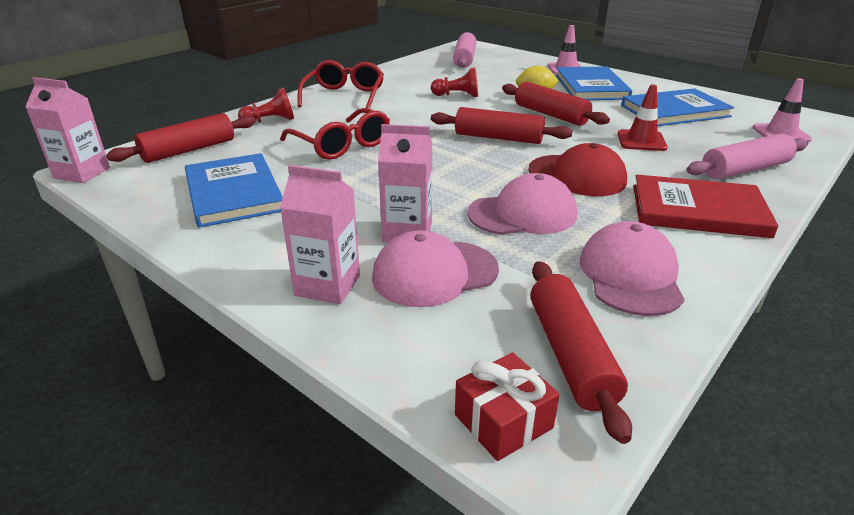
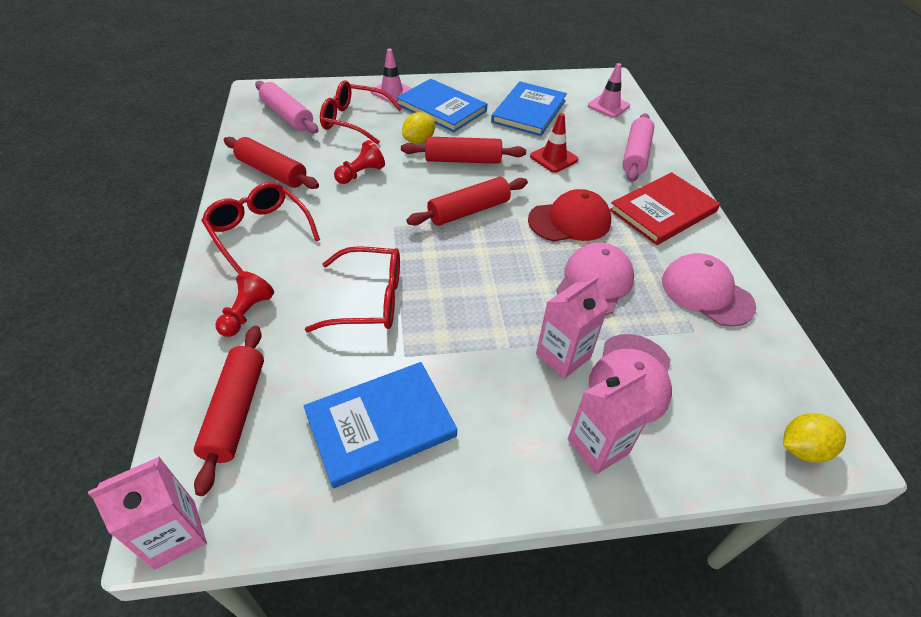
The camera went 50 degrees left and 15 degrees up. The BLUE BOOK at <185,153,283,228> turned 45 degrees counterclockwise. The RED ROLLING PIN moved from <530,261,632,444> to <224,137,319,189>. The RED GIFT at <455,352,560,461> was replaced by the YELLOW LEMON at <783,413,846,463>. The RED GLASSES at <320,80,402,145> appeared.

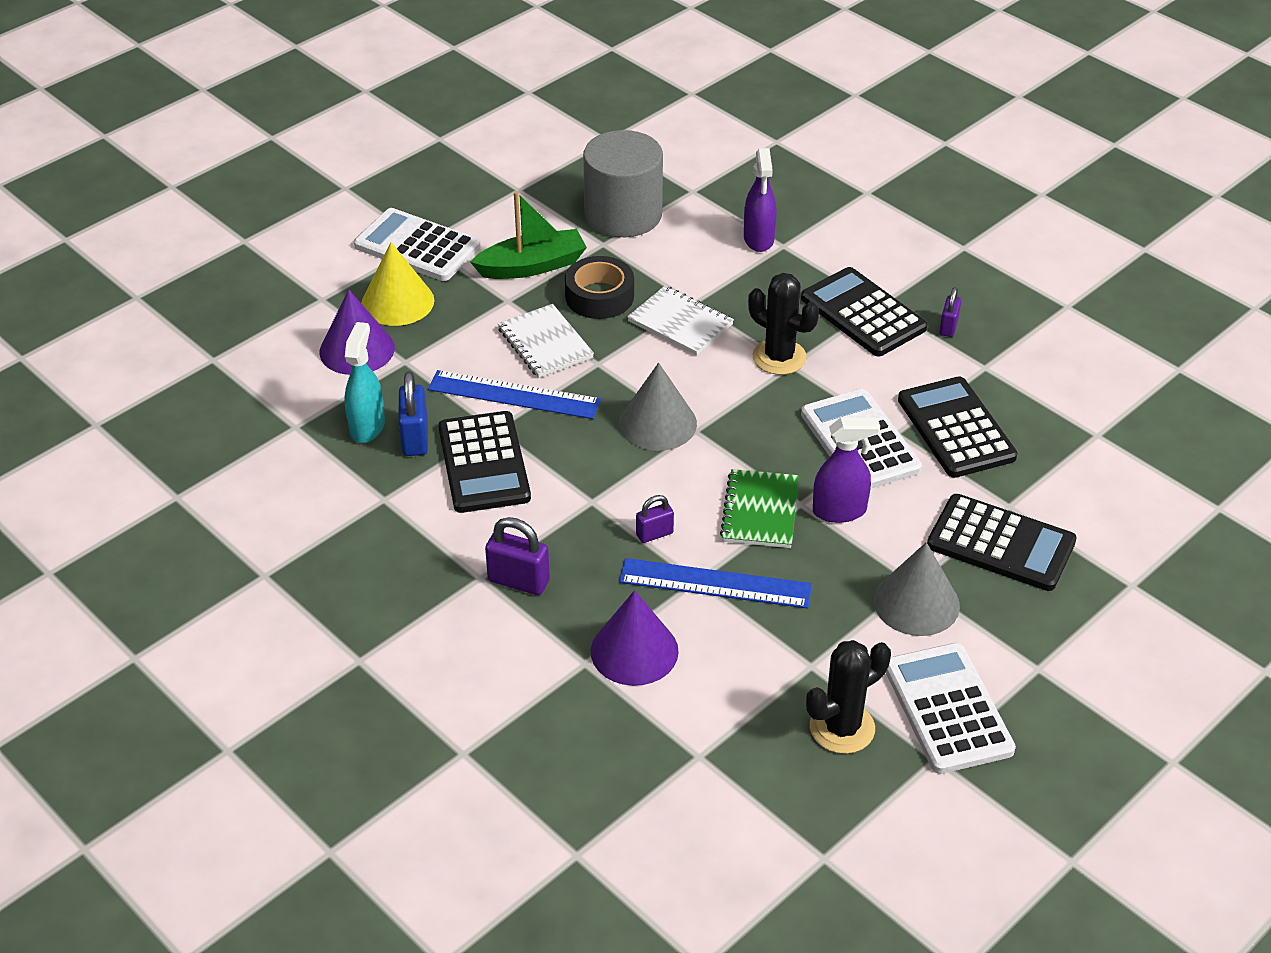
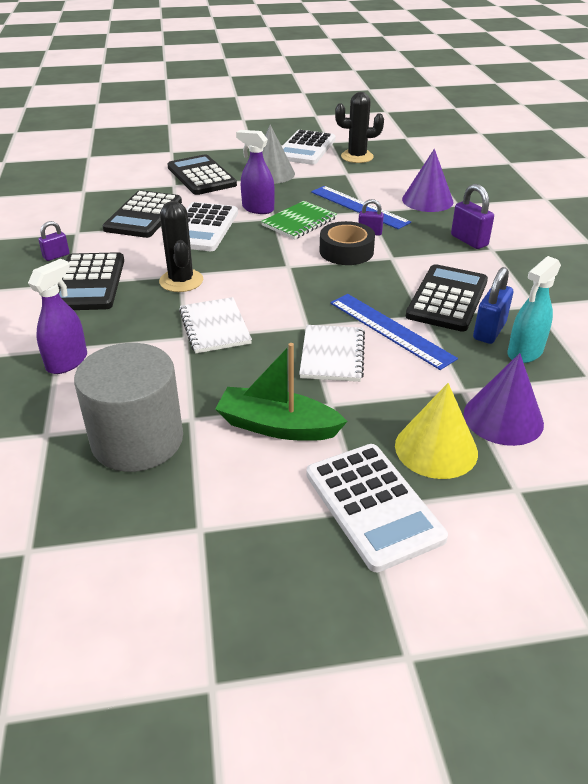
The camera went 145 degrees left and 5 degrees down. The BLACK TAPE moved from <565,256,634,319> to <320,221,375,265>. The GREY CONE at <619,363,697,451> disappeared.

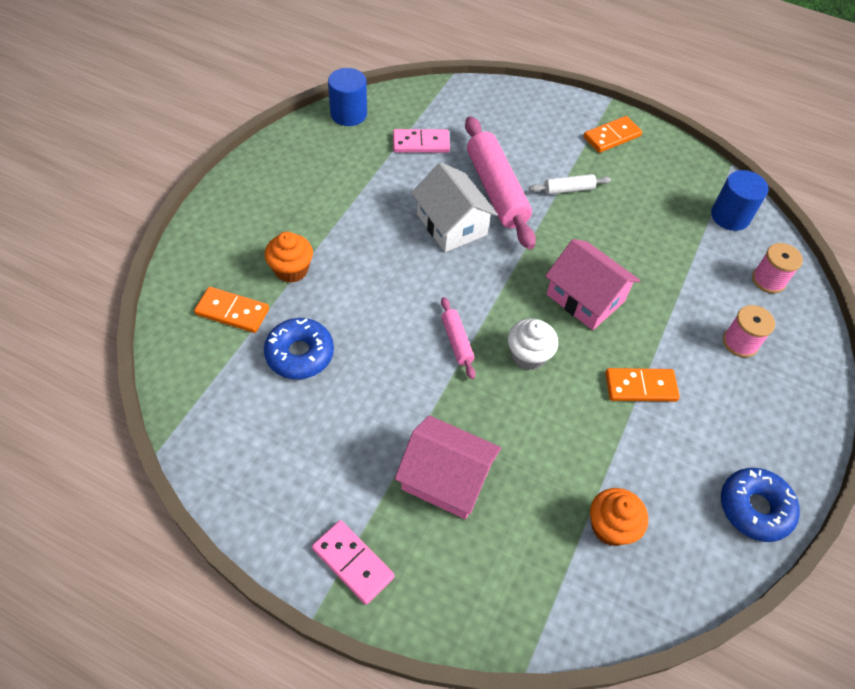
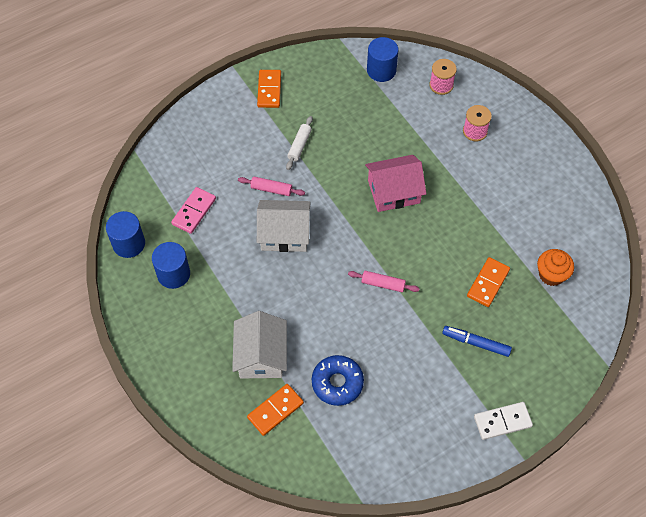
The camera went 55 degrees left and 5 degrees up. The PINK ROLLING PIN at <465,116,536,250> changed to 0.47 times the size. The ORANGE CUPCAKE at <265,232,313,283> was replaced by the WHITE HOUSE at <232,311,287,379>. The WHITE CUPCAKE at <508,319,558,370> disappeared. The ORANGE DOMINO moved from <605,368,680,402> to <467,257,510,307>. The PINK HOUSE at <395,415,501,519> was replaced by the BLUE MARKER at <442,326,512,357>. The BLUE DONUT at <721,468,800,542> disappeared. The PINK DOMINO at <312,520,395,605> became the WHITE DOMINO at <474,402,533,440>. The BLUE CYLINDER at <152,242,190,289> appeared.

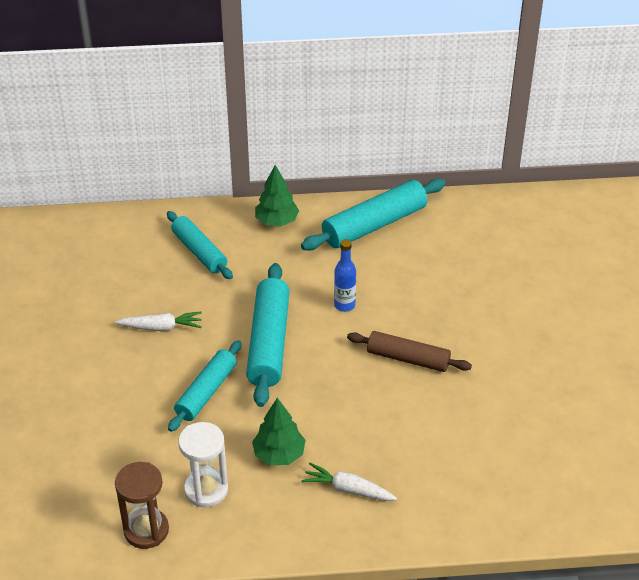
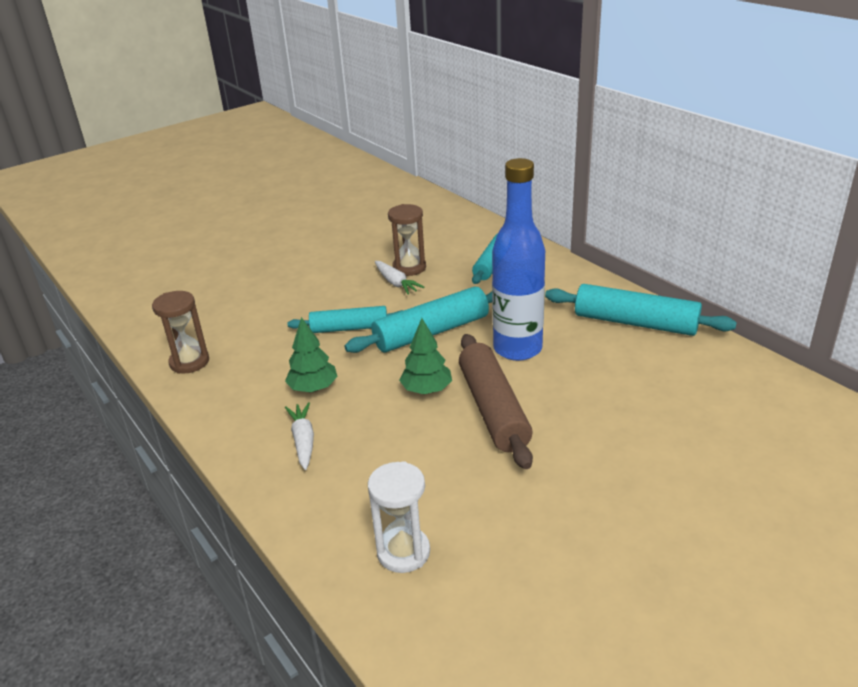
The camera went 60 degrees right and 10 degrees down. The GREEN TREE moved from <255,165,299,226> to <399,318,452,394>. The BLUE BOTTLE at <334,239,356,312> changed to 2.22 times the size. The BROWN ROLLING PIN at <347,331,472,372> changed to 1.51 times the size. The WHITE HOURGLASS moved from <178,422,228,507> to <368,461,430,573>. The BROWN HOURGLASS at <388,204,426,276> appeared.

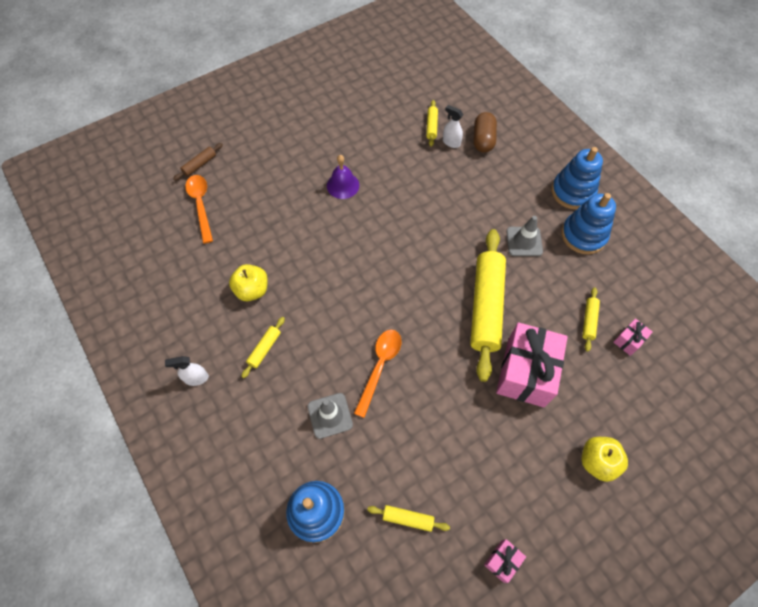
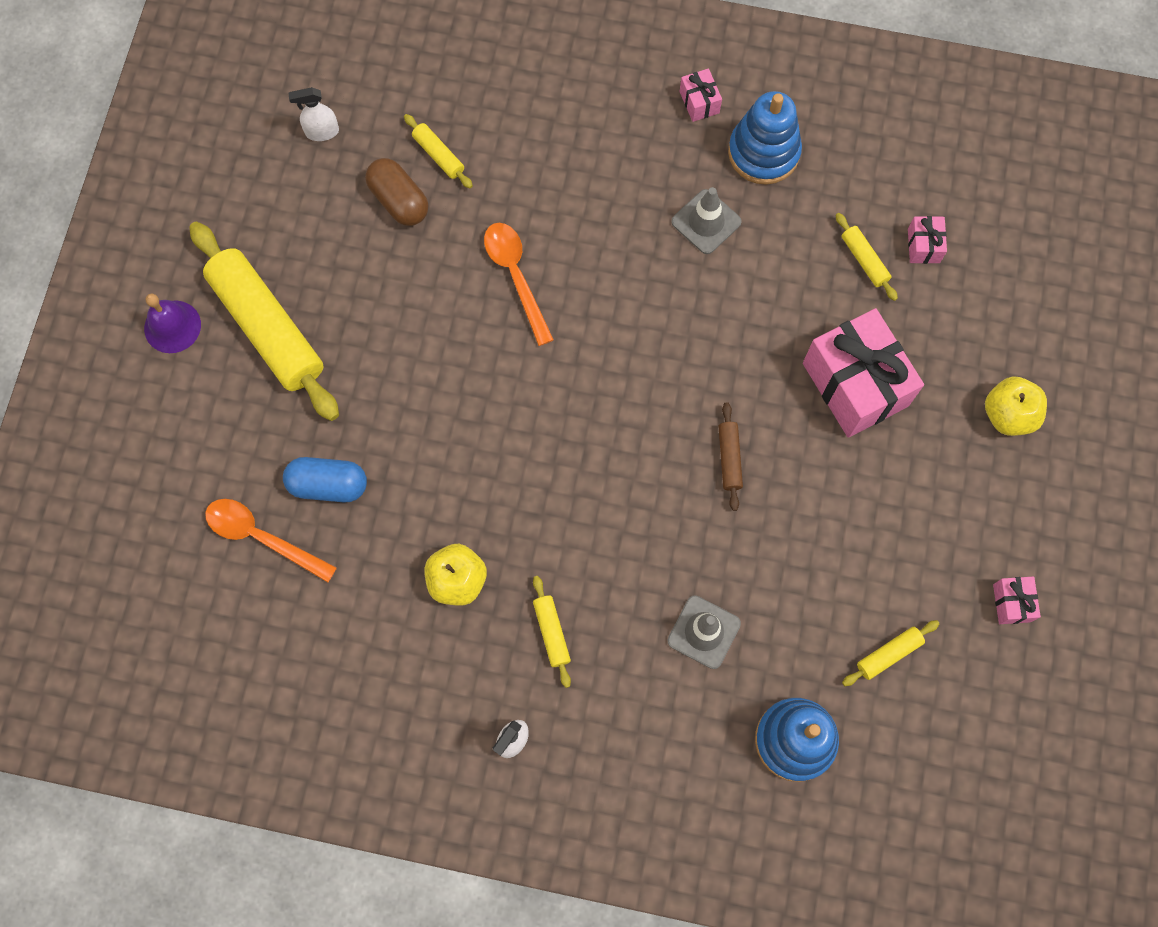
The camera went 45 degrees left and 10 degrees up. The WHITE SPRAY BOTTLE moved from <443,105,463,148> to <288,87,339,141>. The BROWN CAPSULE moved from <474,112,497,153> to <365,158,428,226>. The BROWN ROLLING PIN moved from <173,143,223,181> to <718,402,743,511>. The BLUE STACKING TOY at <551,147,603,210> was replaced by the PINK GIFT at <679,68,722,122>. The PURPLE BELL moved from <327,155,359,199> to <144,294,201,353>. The YELLOW ROLLING PIN moved from <470,229,506,382> to <189,222,339,421>. The ORANGE SPOON moved from <354,330,401,418> to <484,223,554,346>. The BLUE CAPSULE at <283,457,367,502> appeared.

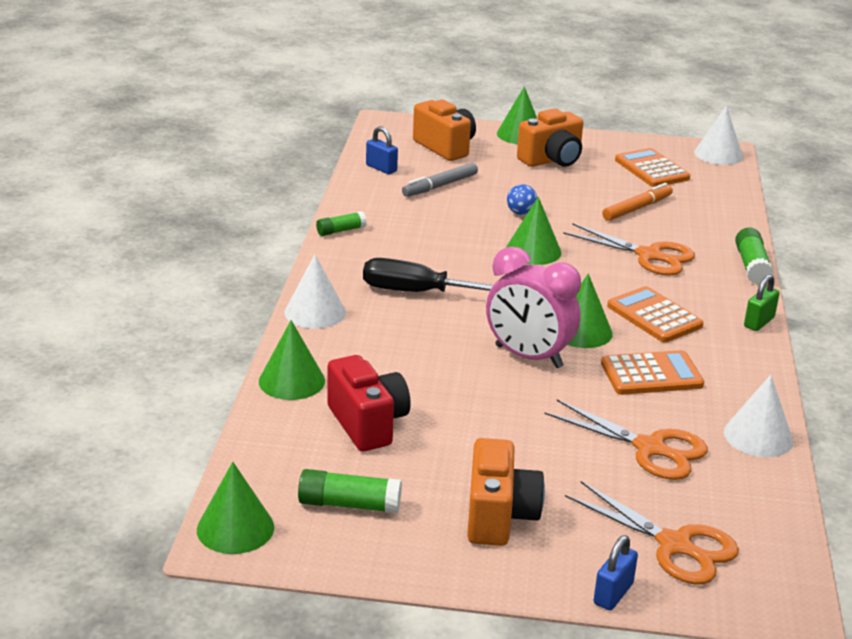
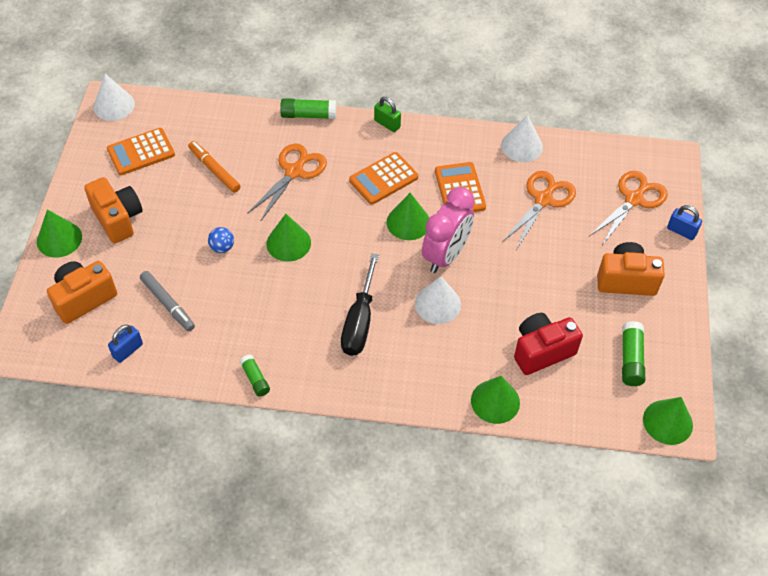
The camera went 90 degrees left and 25 degrees up. The WHITE CONE moved from <284,255,346,329> to <415,276,461,324>.

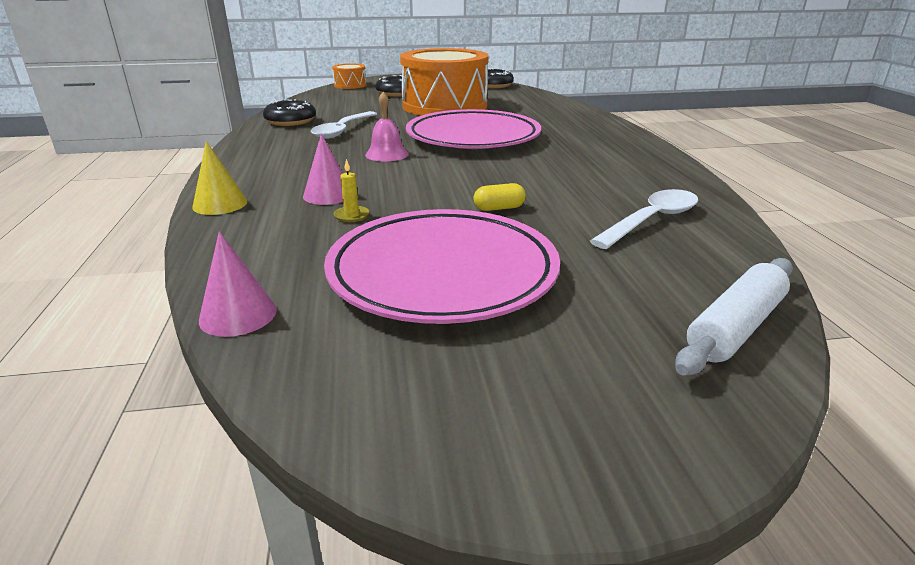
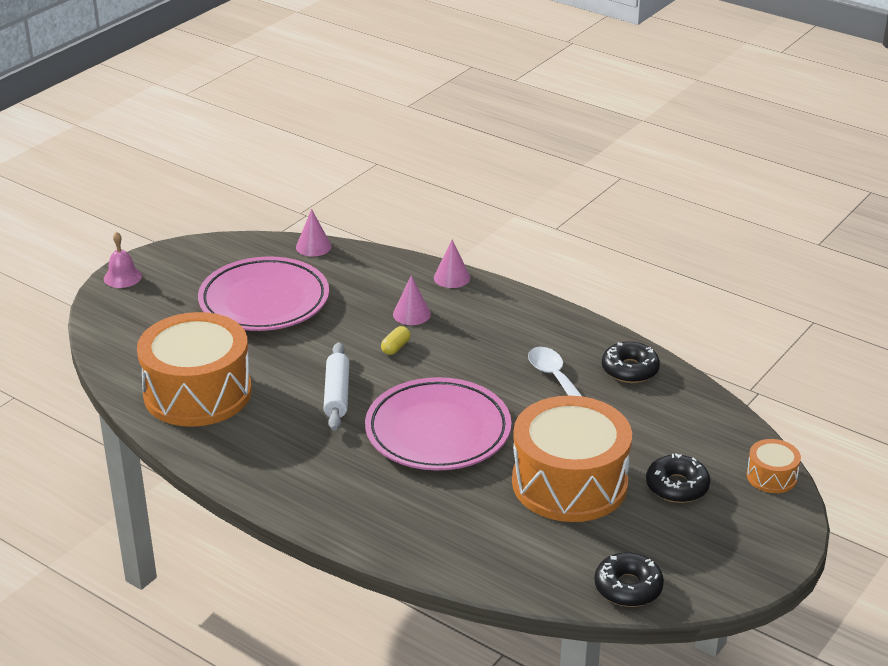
The camera went 135 degrees right and 5 degrees up. The PINK BELL moved from <365,92,409,161> to <104,232,142,288>. The YELLOW CONE at <192,141,247,215> became the PINK CONE at <434,240,470,288>. The YELLOW CANDLE at <334,159,370,222> disappeared. The YELLOW CAPSULE moved from <473,183,526,211> to <381,326,410,355>. The WHITE SPOON at <590,189,698,249> was replaced by the ORANGE DRUM at <137,312,252,427>. The WHITE ROLLING PIN moved from <675,258,793,376> to <323,343,349,431>.

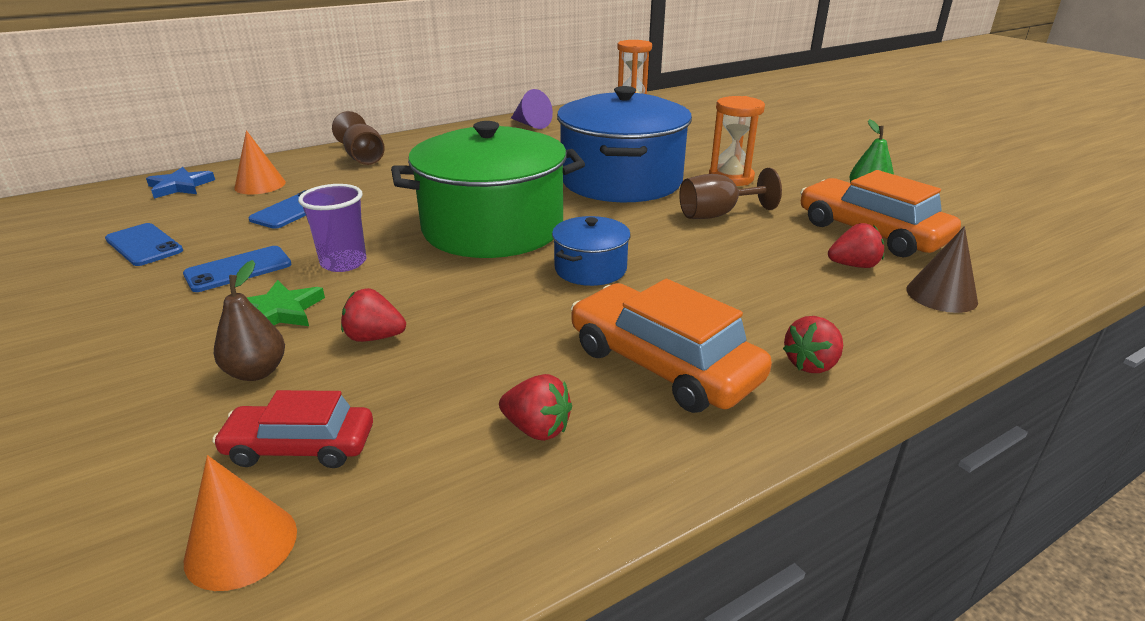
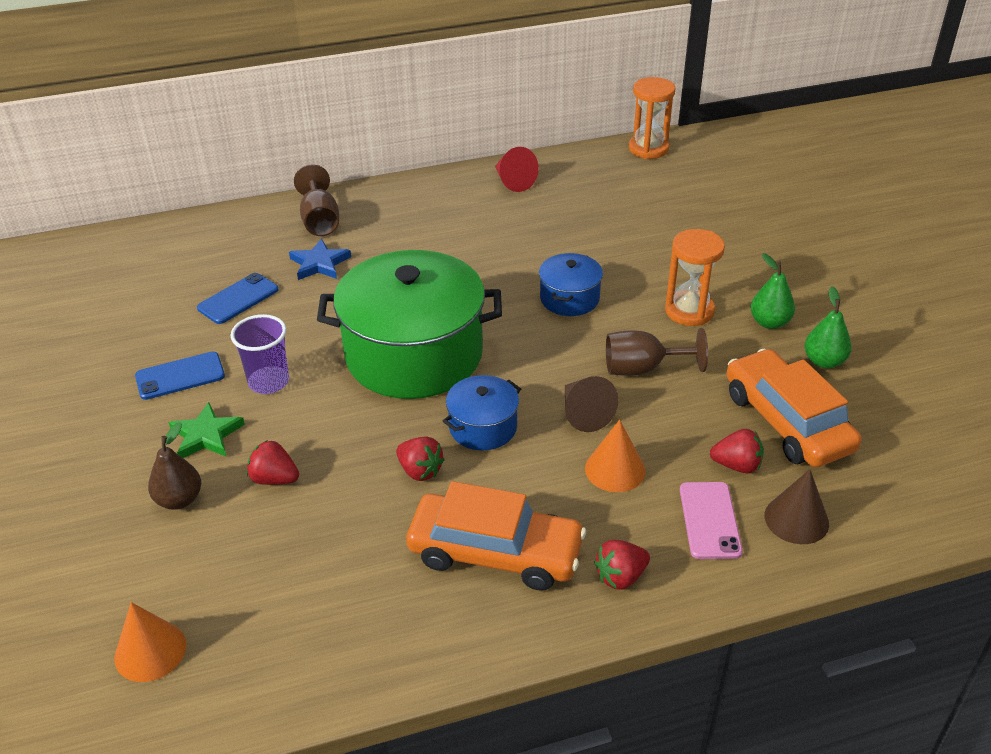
The camera went 15 degrees right and 10 degrees up. The BLUE POT at <557,86,692,202> changed to 0.46 times the size. The PURPLE CONE at <511,89,553,129> became the RED CONE at <495,147,539,192>. The ORANGE CONE moved from <234,130,286,195> to <585,420,645,492>. The BLUE STAR moved from <146,167,215,199> to <289,238,351,280>. The BLUE PHONE at <105,223,183,266> disappeared. The ORANGE CAR at <571,279,772,413> turned 135 degrees clockwise. The RED STRAWBERRY moved from <499,374,572,441> to <396,436,445,481>. The RED CAR at <212,390,373,468> disappeared. The GREEN PEAR at <751,253,795,329> appeared. The BROWN CONE at <565,376,618,432> appeared. The PINK PHONE at <680,482,743,559> appeared.

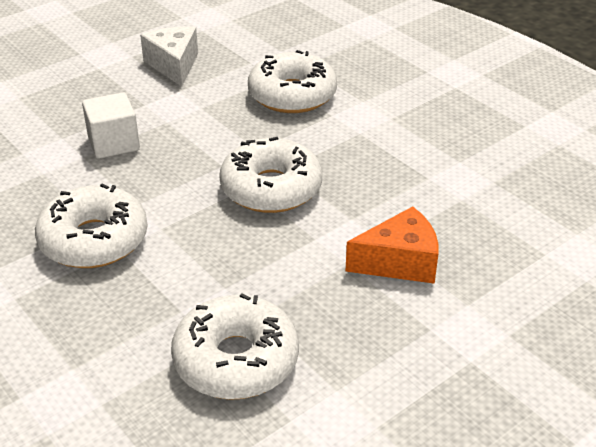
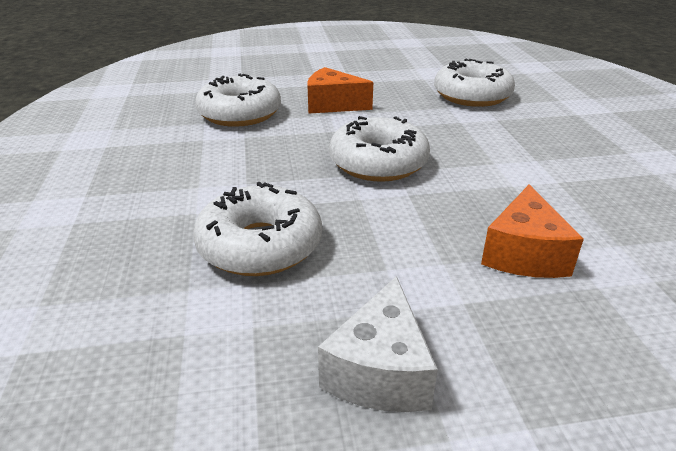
The camera went 150 degrees left and 5 degrees down. The WHITE CUBE at <82,92,140,159> was replaced by the ORANGE CHEESE at <481,184,584,278>. The WHITE DONUT moved from <35,183,148,268> to <195,74,281,127>.

